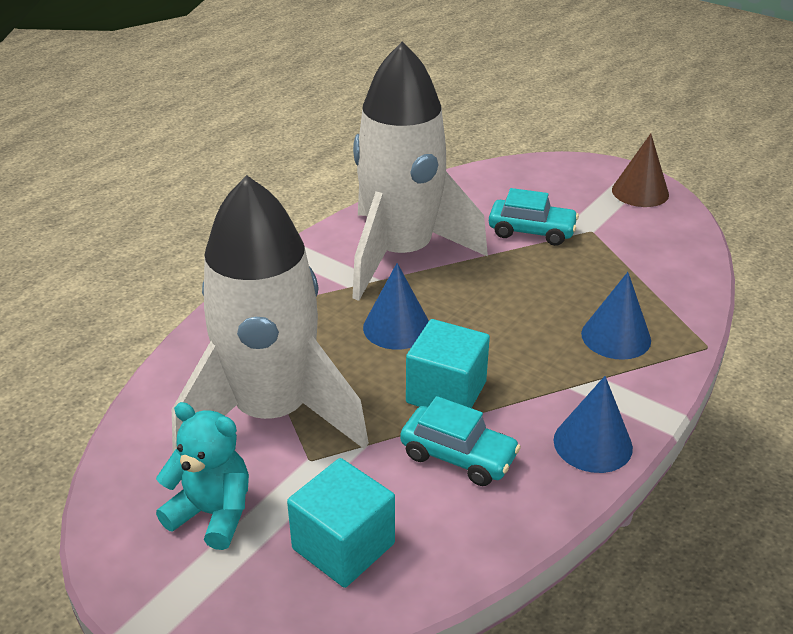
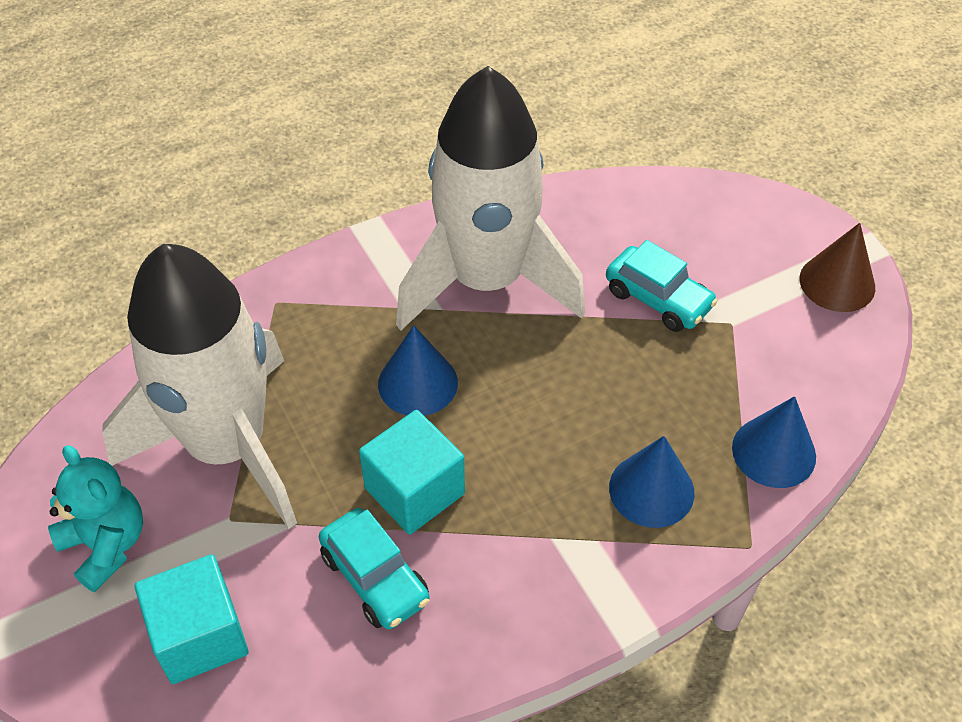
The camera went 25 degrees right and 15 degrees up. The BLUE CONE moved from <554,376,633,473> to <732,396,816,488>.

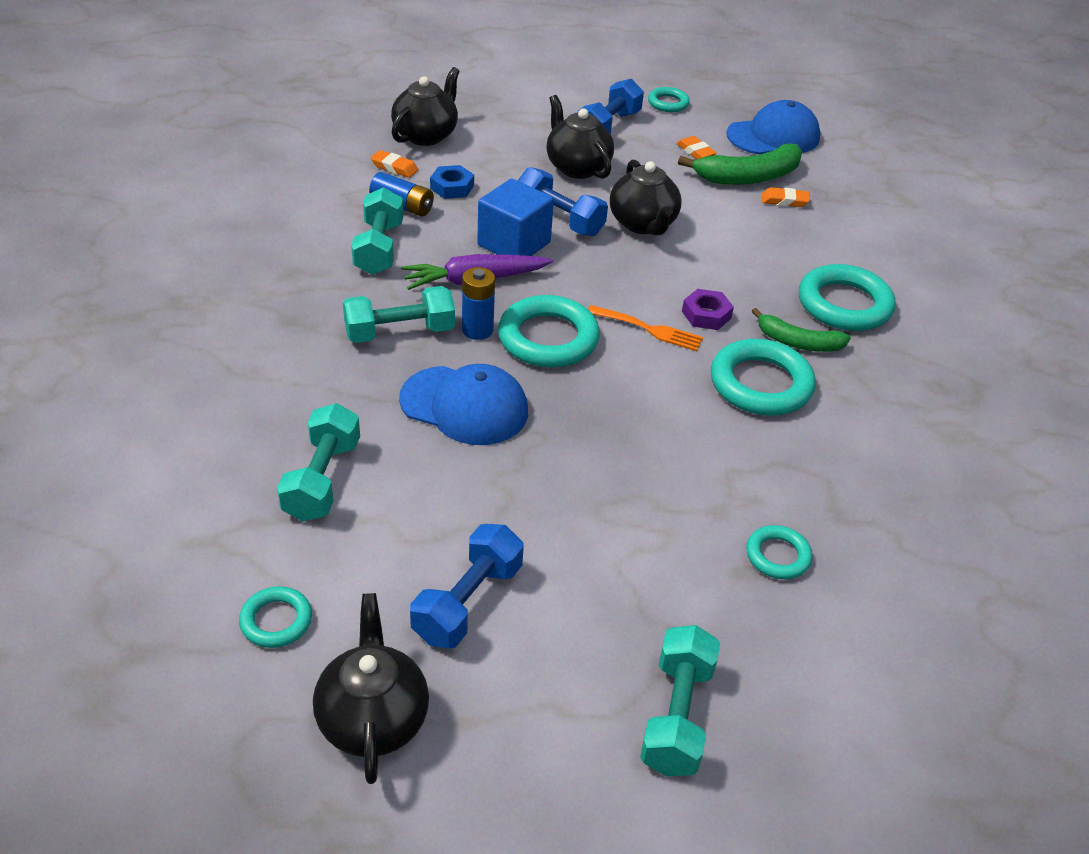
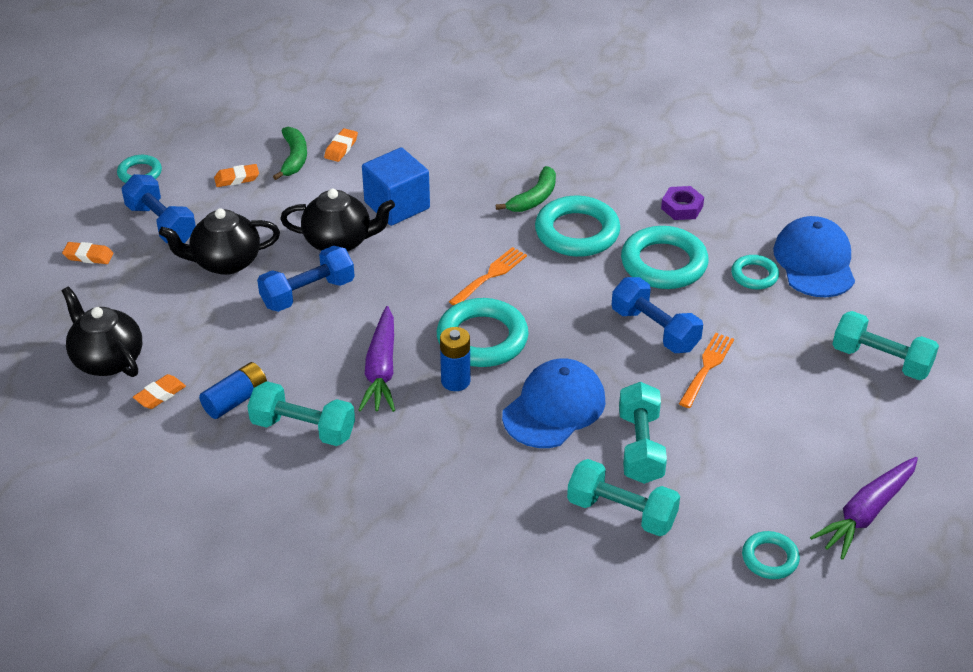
The camera went 70 degrees left and 0 degrees up. The BLUE CAP moved from <726,100,820,155> to <773,216,855,297>. The GREEN BANANA at <678,143,802,185> changed to 0.64 times the size. The BLUE NUT at <430,165,474,199> disappeared. The BLUE CUBE moved from <477,178,554,256> to <362,147,430,226>. The TURQUOISE RING moved from <799,264,896,331> to <621,226,709,289>. The TURQUOISE DUMBBELL moved from <343,286,455,343> to <619,382,667,484>. The PURPLE NUT moved from <682,289,734,330> to <661,186,704,220>. The BLUE DUMBBELL moved from <410,524,524,649> to <612,277,703,353>. The BLACK TEAPOT at <313,593,429,784> was replaced by the PURPLE CARROT at <810,457,918,560>. The ORANGE ERASER at <62,242,113,264> appeared. The ORANGE FORK at <679,333,734,408> appeared.

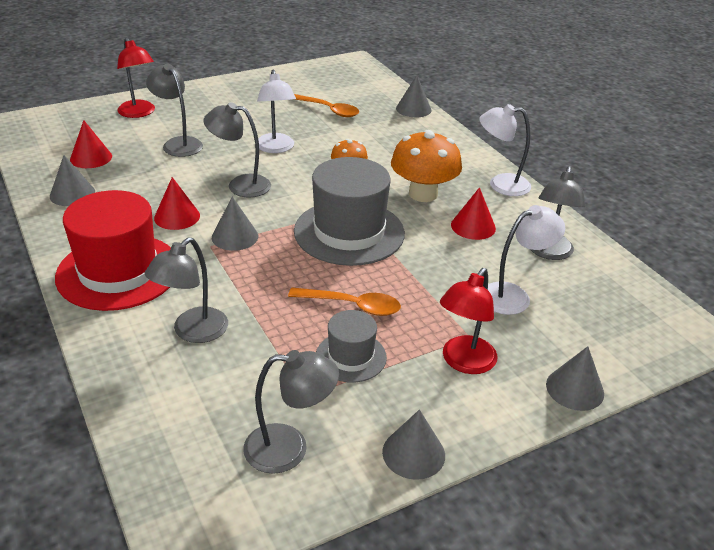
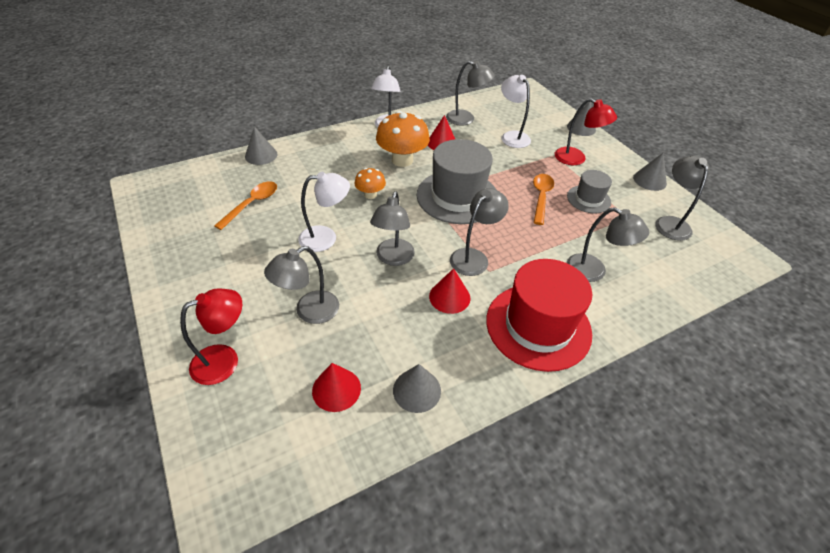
The camera went 90 degrees left and 10 degrees up. The GREY CONE at <212,197,258,251> was replaced by the GREY LAMP at <450,188,509,276>.

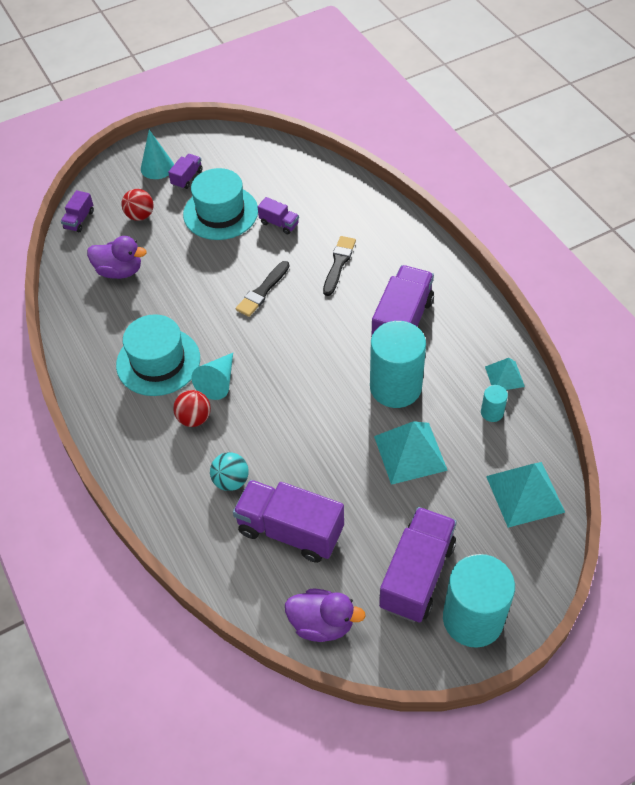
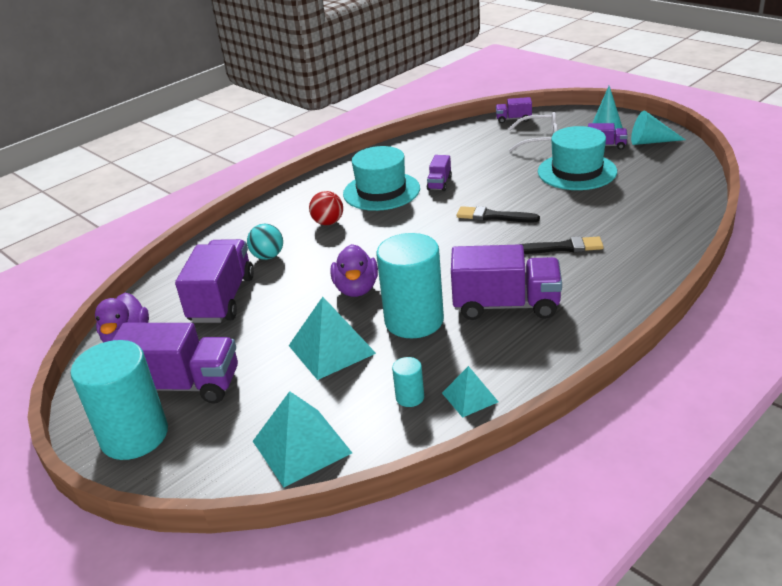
The camera went 75 degrees right and 20 degrees down. The RED BALL at <121,189,153,221> was replaced by the WHITE GLASSES at <508,112,558,152>. The PURPLE TRUCK moved from <258,197,299,234> to <427,155,452,191>. The PURPLE DUCK moved from <87,236,147,279> to <331,244,378,297>. The TURQUOISE CONE moved from <192,353,233,400> to <631,110,685,145>.

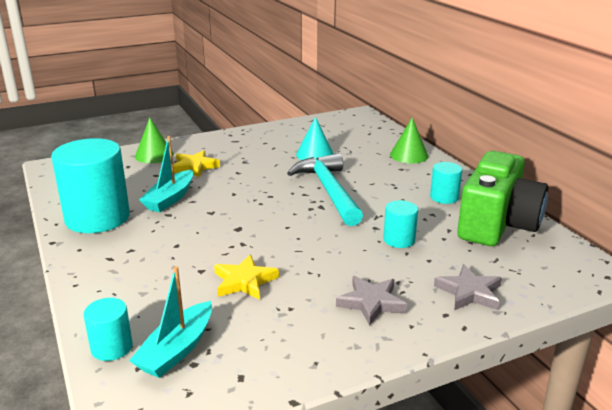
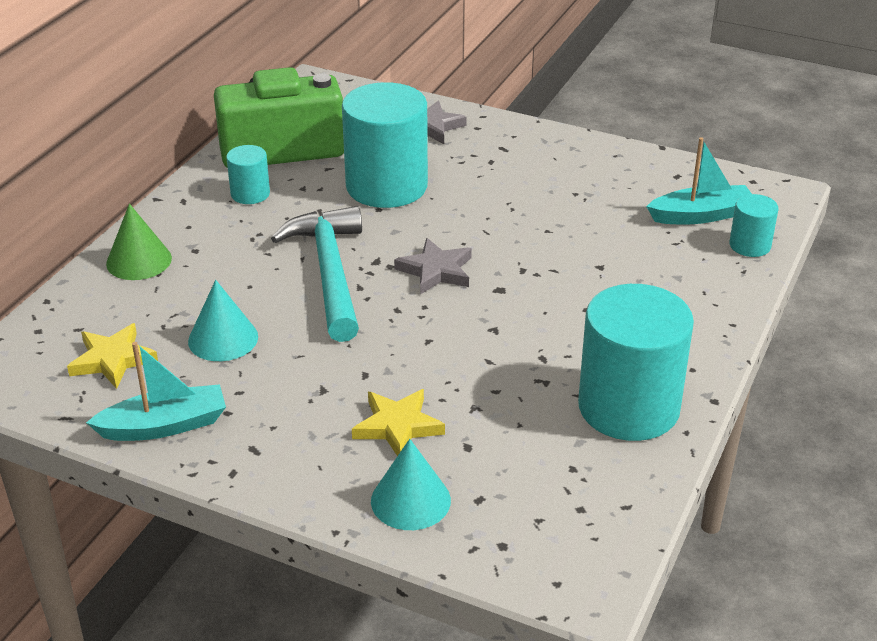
The camera went 130 degrees left and 10 degrees up. The GREEN CONE at <135,118,174,163> became the TURQUOISE CONE at <371,439,451,530>. The TURQUOISE BOAT moved from <139,136,193,212> to <86,342,226,441>. The TURQUOISE HAMMER at <287,153,363,226> turned 135 degrees clockwise. The TURQUOISE CYLINDER at <383,200,418,248> changed to 2.10 times the size. The YELLOW STAR moved from <214,254,279,300> to <67,323,158,389>. The GREY STAR moved from <336,276,407,326> to <394,238,472,294>.

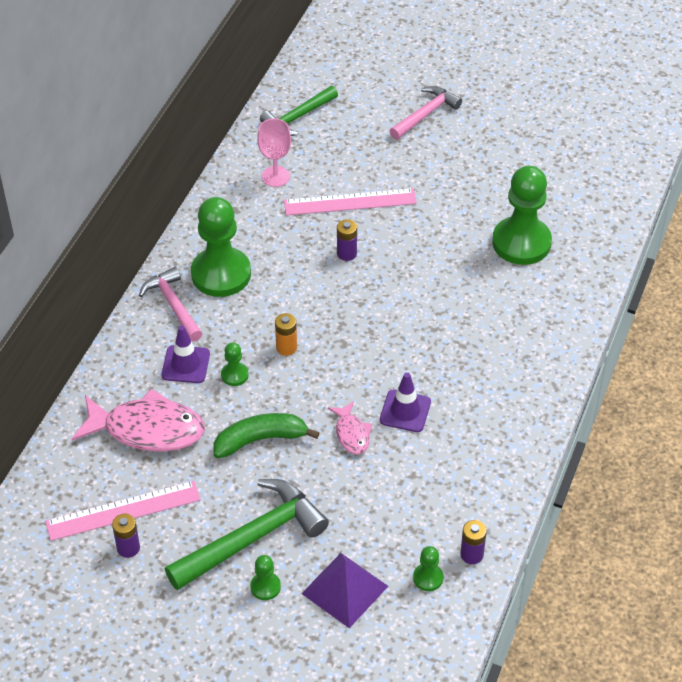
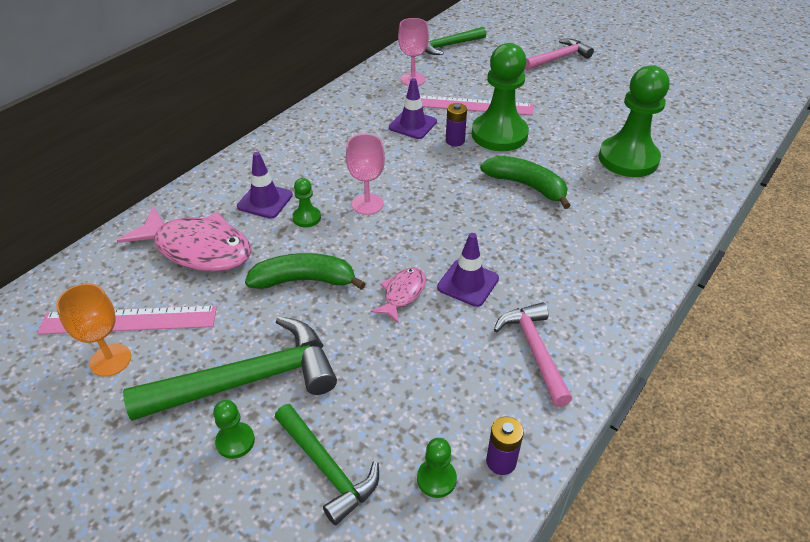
The camera went 15 degrees right and 5 degrees down. The GREEN PAWN moved from <191,197,251,297> to <472,43,529,151>. The PINK HAMMER moved from <139,267,203,342> to <494,302,572,407>. The ORANGE BATTERY at <275,313,297,356> was replaced by the PINK GOBLET at <346,134,385,215>. The PINK FISH at <328,401,372,455> turned 150 degrees counterclockwise. The PURPLE BATTERY at <112,514,140,558> was replaced by the ORANGE GOBLET at <56,283,131,377>. The PURPLE PYRAMID at <301,553,388,628> was replaced by the GREEN HAMMER at <275,404,379,525>. The PURPLE TRAFFIC CONE at <389,78,437,139> appeared. The GREEN BANANA at <480,156,571,209> appeared.

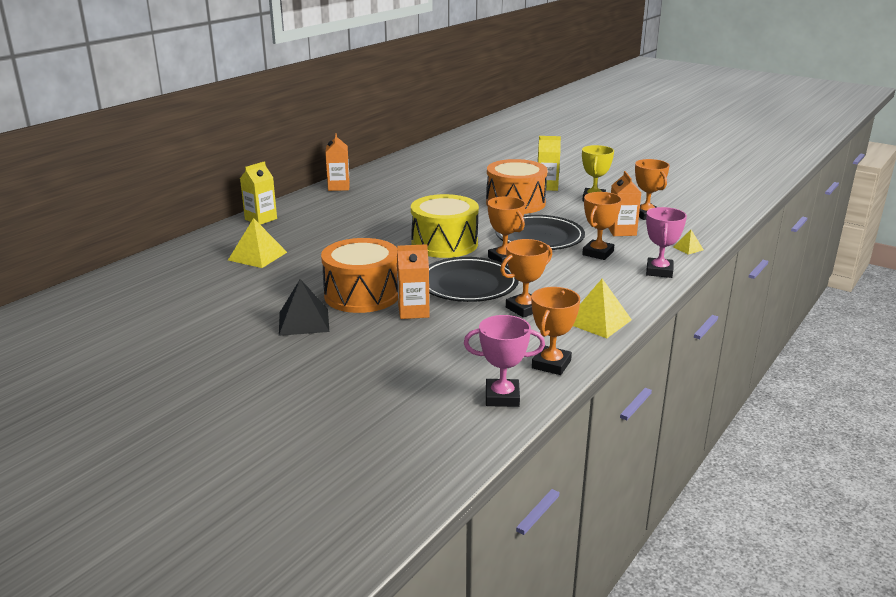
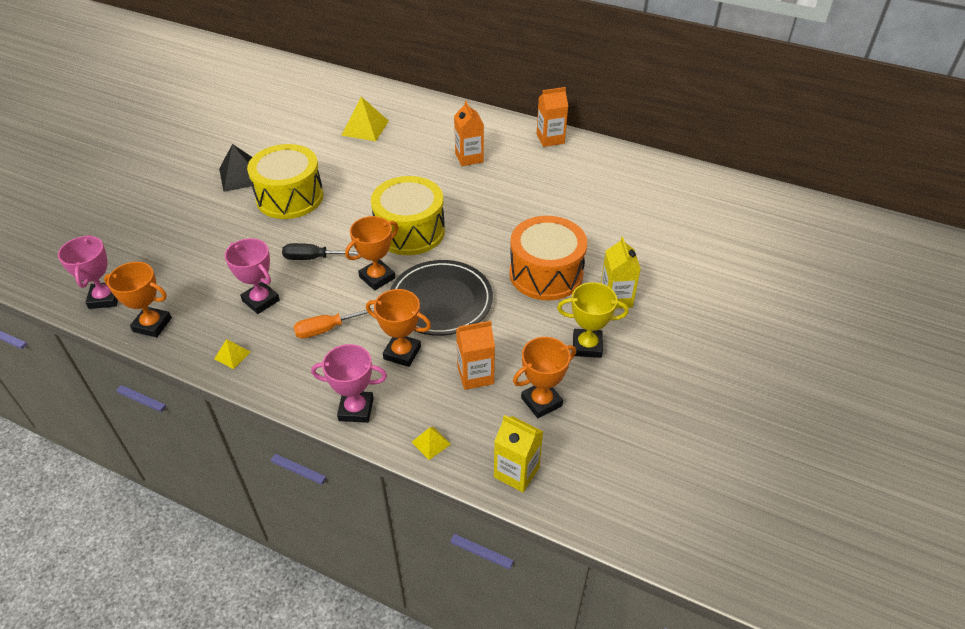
The camera went 80 degrees right and 20 degrees up. The YELLOW CARTON moved from <240,161,277,225> to <494,415,543,492>. The ORANGE DRUM at <321,238,398,313> became the YELLOW DRUM at <247,144,324,219>. The ORANGE TROPHY at <500,239,552,318> became the PINK TROPHY at <225,238,280,314>. The ORANGE CARTON moved from <397,244,429,319> to <454,101,484,166>. The BLACK PLATE at <429,257,519,302> was replaced by the BLACK SCREWDRIVER at <282,243,358,260>. The YELLOW PYRAMID at <573,279,632,338> changed to 0.52 times the size. The ORANGE SCREWDRIVER at <293,307,374,339> appeared.

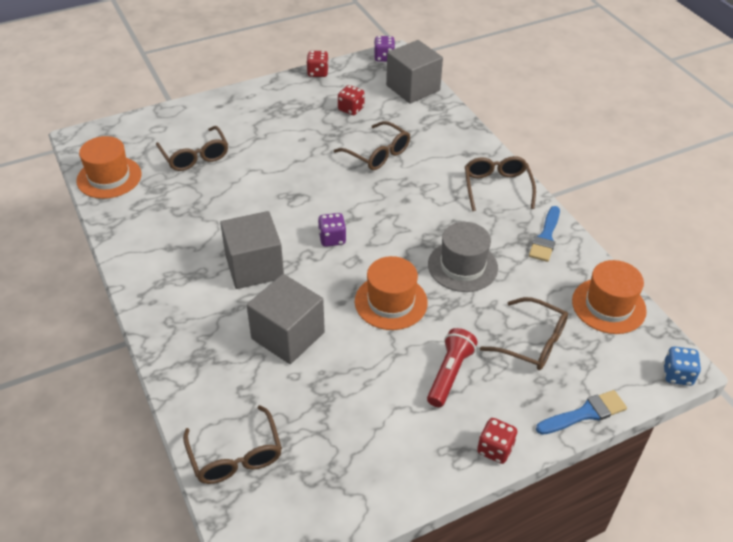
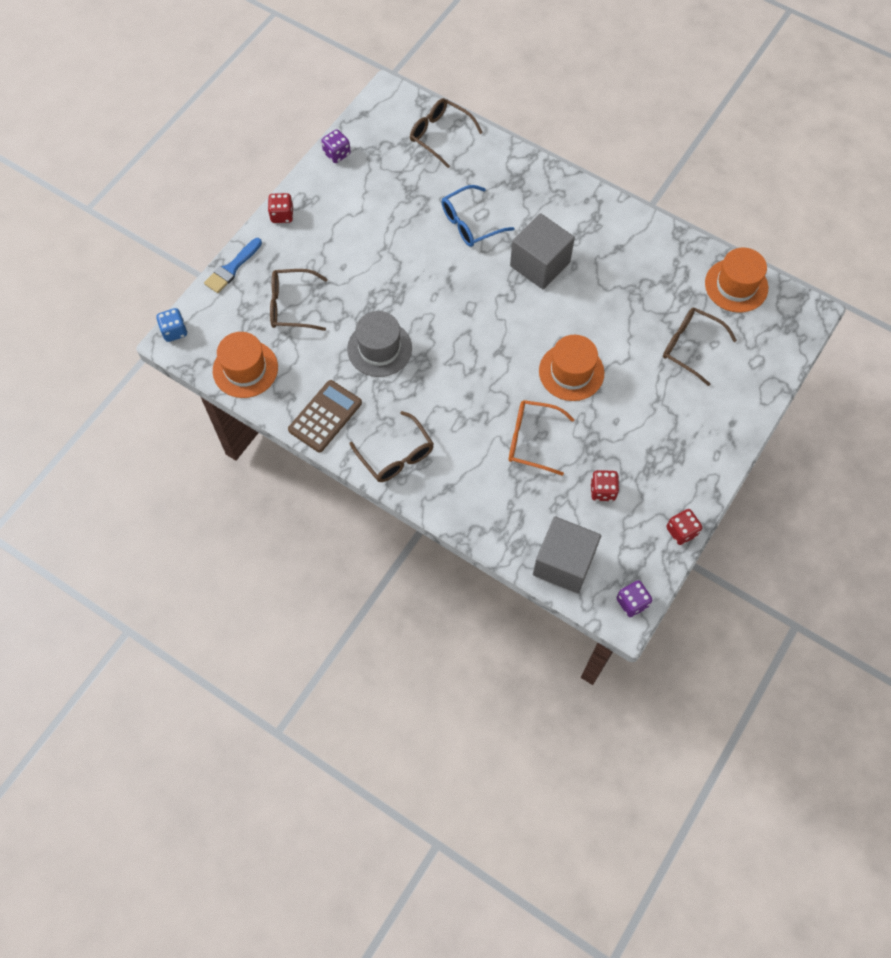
The camera went 150 degrees right and 20 degrees up. The BROWN GLASSES at <334,121,410,170> became the ORANGE GLASSES at <509,400,575,476>. The BLUE BRUSH at <529,206,560,262> was replaced by the BROWN CALCULATOR at <288,380,362,452>. The PURPLE DICE moved from <318,213,346,247> to <321,129,351,163>. The ORANGE HAT moved from <355,256,428,330> to <539,335,604,401>. The GREY CUBE at <247,274,325,364> was replaced by the BLUE GLASSES at <441,185,515,247>. The RED FLASHLIGHT at <427,328,478,407> disappeared.

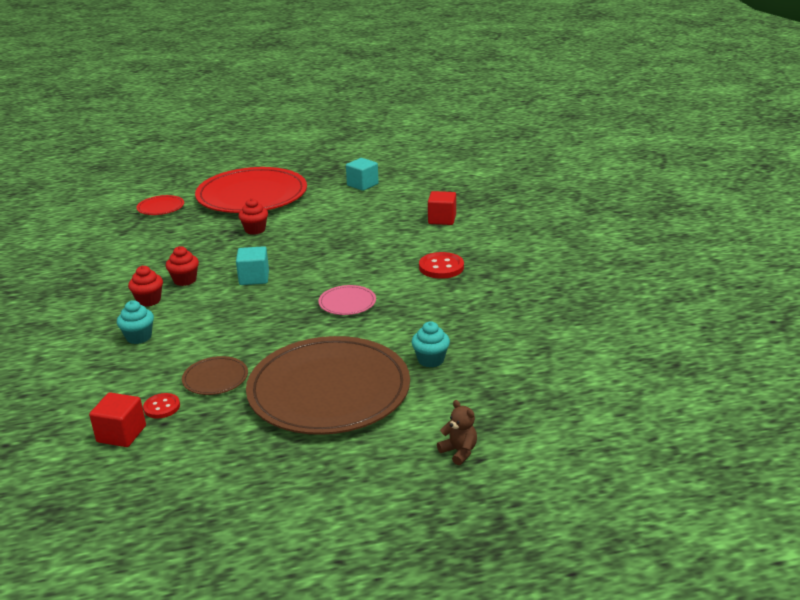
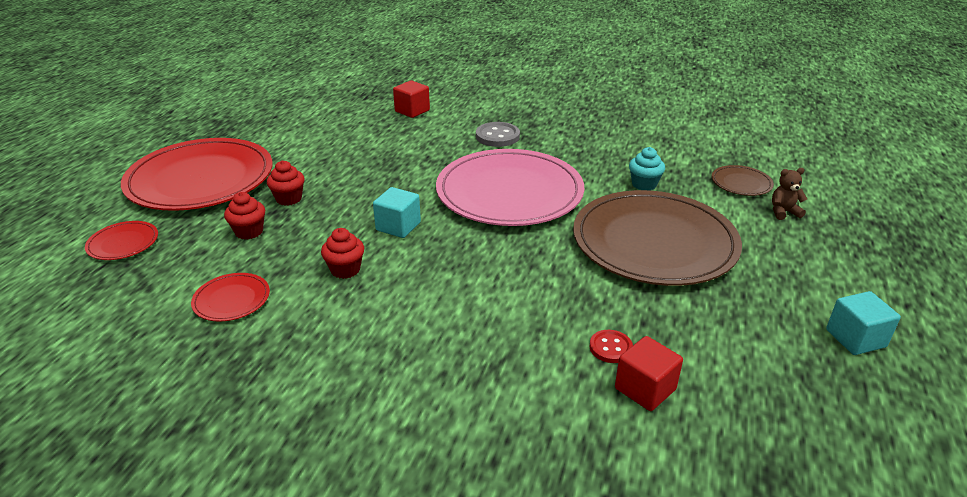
The camera went 60 degrees left and 5 degrees up. The TURQUOISE CUBE moved from <346,158,379,191> to <826,291,901,355>. The RED BUTTON at <419,252,464,279> became the GREY BUTTON at <476,122,520,147>. The RED CUPCAKE moved from <128,265,163,307> to <224,192,265,240>. The PINK PLATE at <318,285,376,315> changed to 2.42 times the size. The TURQUOISE CUPCAKE at <117,300,154,344> disappeared. The BROWN PLATE moved from <182,356,248,395> to <712,165,774,196>. The RED PLATE at <191,273,270,322> appeared.

